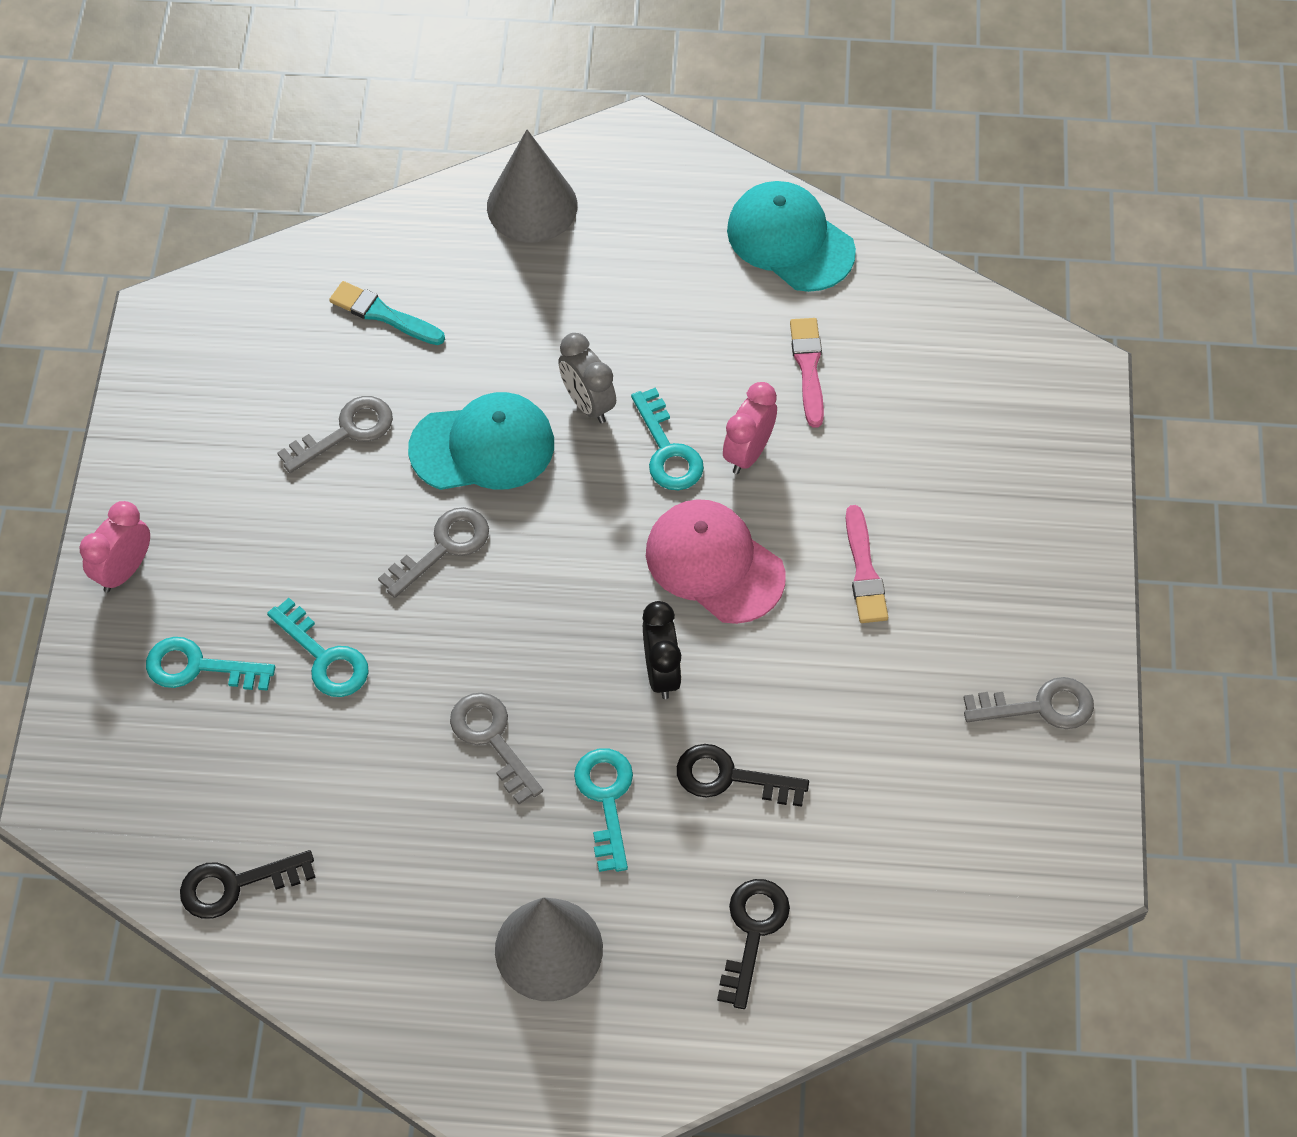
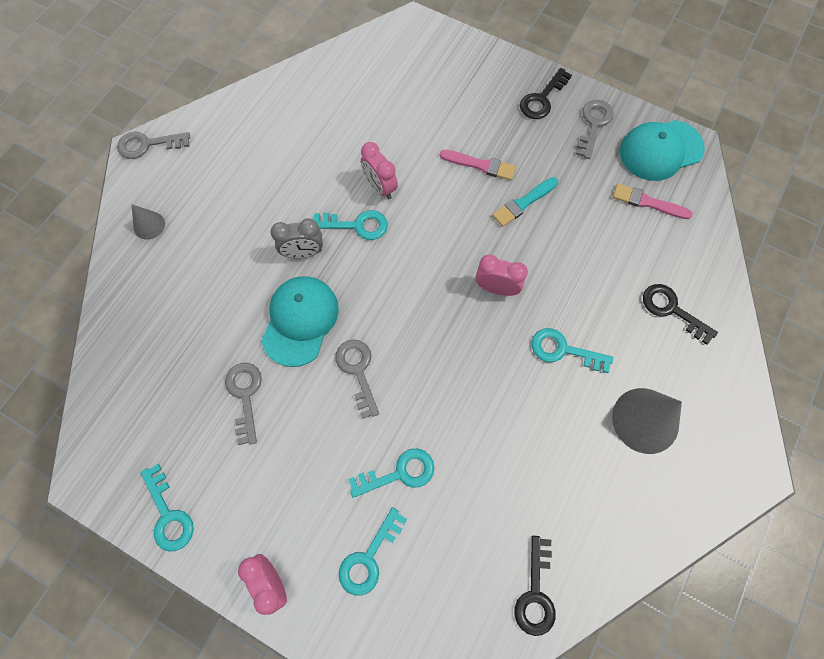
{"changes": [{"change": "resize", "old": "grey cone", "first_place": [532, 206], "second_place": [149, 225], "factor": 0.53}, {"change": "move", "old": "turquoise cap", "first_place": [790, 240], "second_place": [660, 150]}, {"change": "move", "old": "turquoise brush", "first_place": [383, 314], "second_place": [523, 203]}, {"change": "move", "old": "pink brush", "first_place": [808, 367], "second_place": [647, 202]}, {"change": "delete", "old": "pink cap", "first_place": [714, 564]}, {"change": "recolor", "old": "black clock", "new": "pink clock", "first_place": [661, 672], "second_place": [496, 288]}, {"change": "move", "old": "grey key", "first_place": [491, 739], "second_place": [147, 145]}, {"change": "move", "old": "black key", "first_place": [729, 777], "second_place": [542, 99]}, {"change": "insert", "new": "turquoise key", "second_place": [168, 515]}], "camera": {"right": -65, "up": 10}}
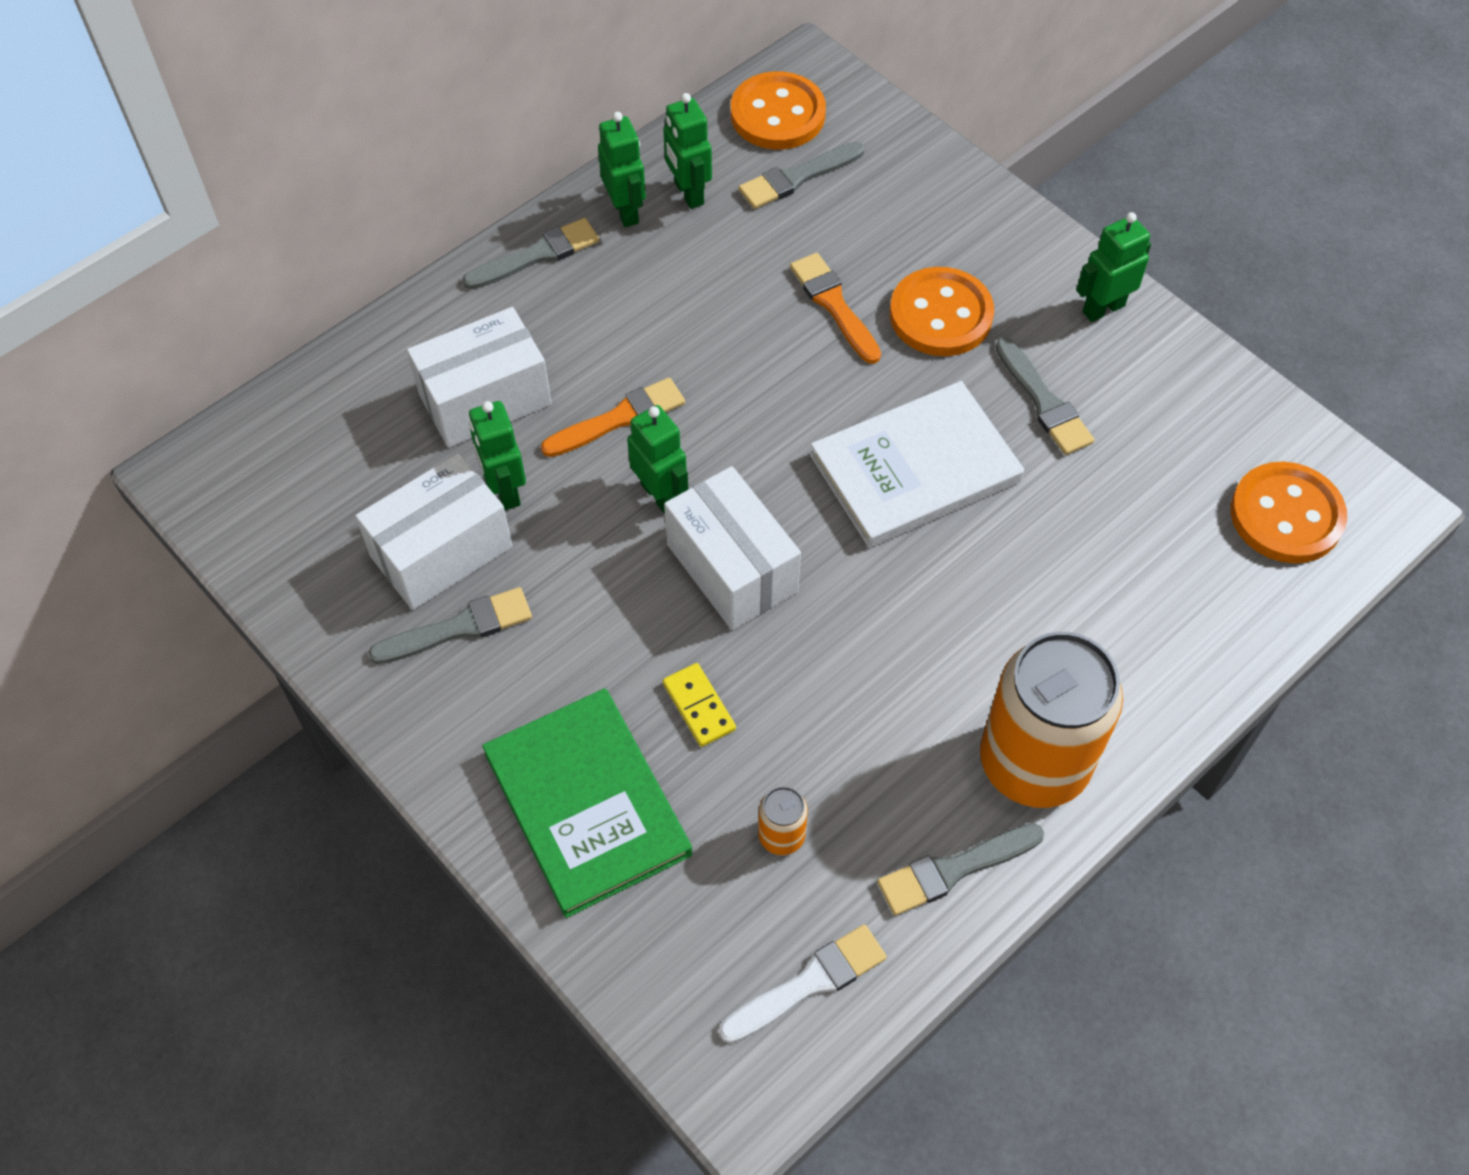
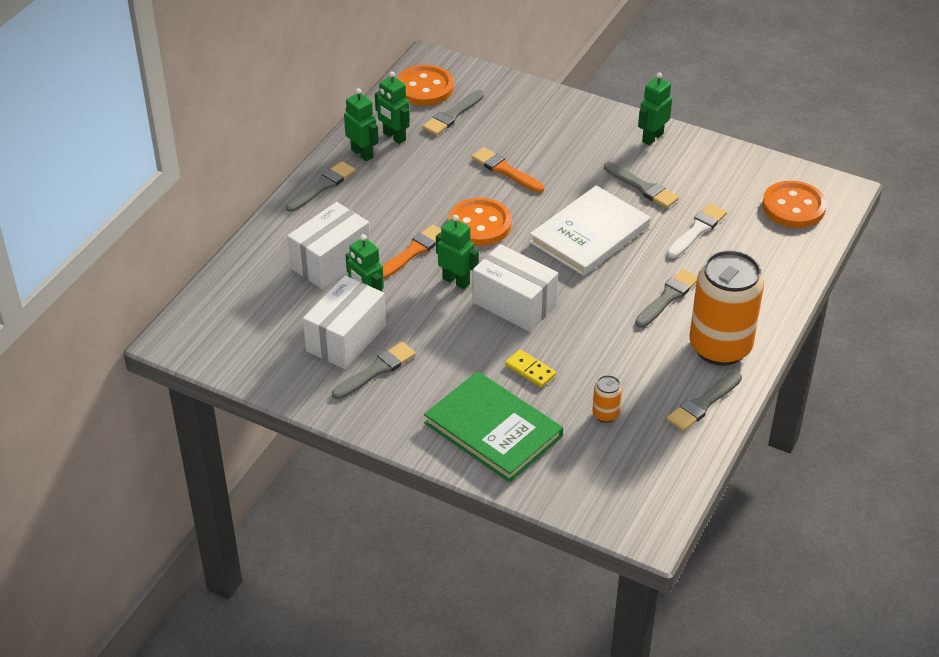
{"changes": [{"change": "move", "old": "orange button", "first_place": [940, 315], "second_place": [479, 224]}, {"change": "move", "old": "white brush", "first_place": [809, 983], "second_place": [697, 230]}, {"change": "insert", "new": "grey brush", "second_place": [668, 297]}], "camera": {"right": -20, "up": -15}}
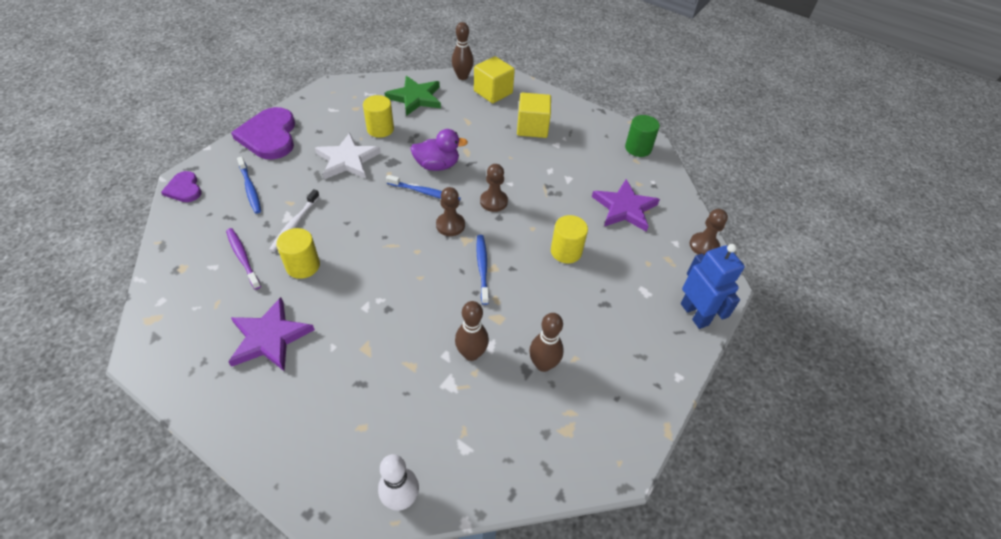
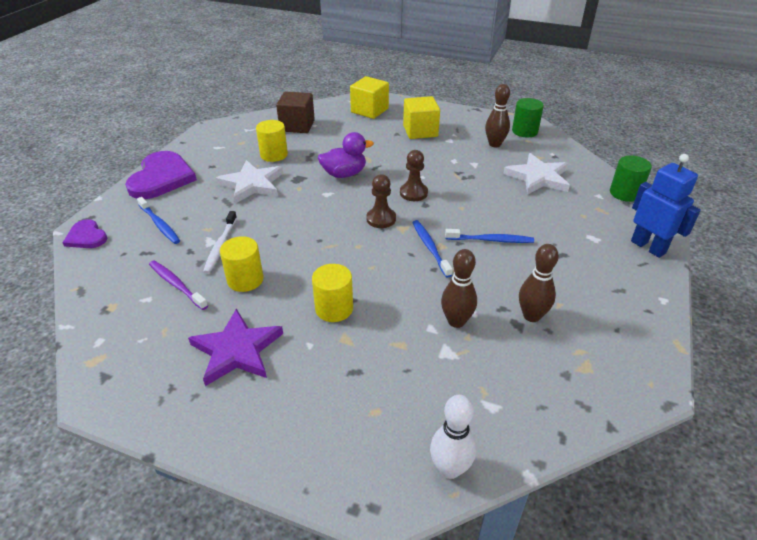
{"changes": [{"change": "move", "old": "brown bowling pin", "first_place": [462, 77], "second_place": [494, 144]}, {"change": "replace", "old": "green star", "new": "brown cube", "first_place": [415, 98], "second_place": [297, 126]}, {"change": "rotate", "old": "purple heart", "first_place": [269, 136], "second_place": [161, 178], "degrees": -150}, {"change": "move", "old": "blue toothbrush", "first_place": [425, 192], "second_place": [491, 240]}, {"change": "recolor", "old": "purple star", "new": "white star", "first_place": [624, 208], "second_place": [538, 177]}, {"change": "replace", "old": "brown pawn", "new": "green cylinder", "first_place": [703, 246], "second_place": [625, 193]}, {"change": "move", "old": "yellow cylinder", "first_place": [566, 251], "second_place": [334, 308]}], "camera": {"right": -10, "up": -10}}
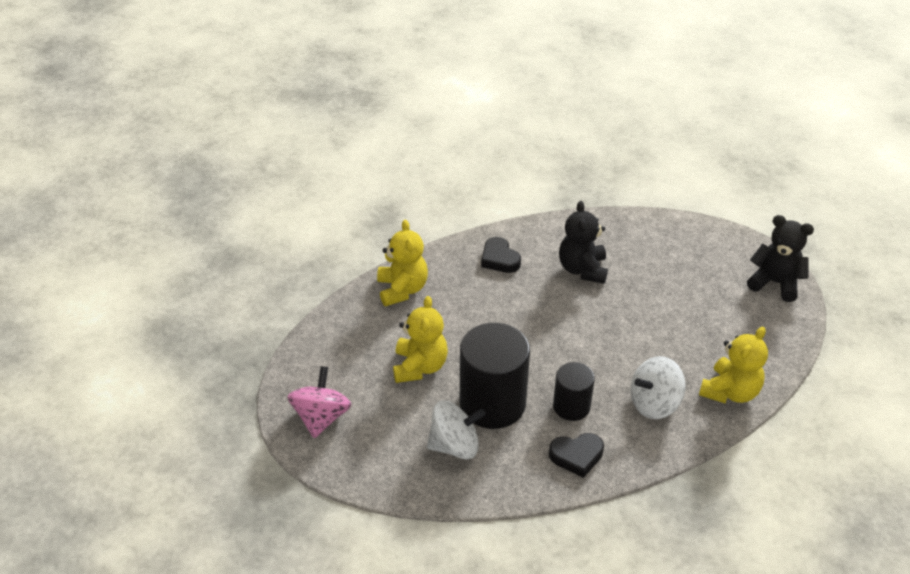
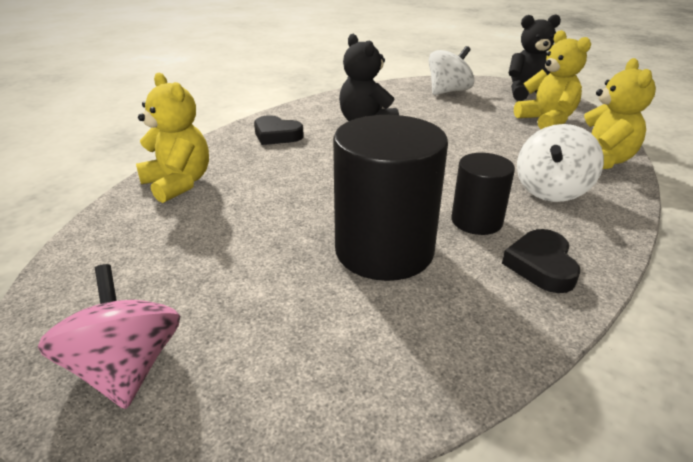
{"changes": [{"change": "move", "old": "yellow teddy bear", "first_place": [420, 367], "second_place": [546, 120]}, {"change": "move", "old": "white spinning top", "first_place": [455, 445], "second_place": [448, 91]}, {"change": "rotate", "old": "black heart", "first_place": [576, 456], "second_place": [541, 265], "degrees": 135}], "camera": {"right": -30, "up": -10}}
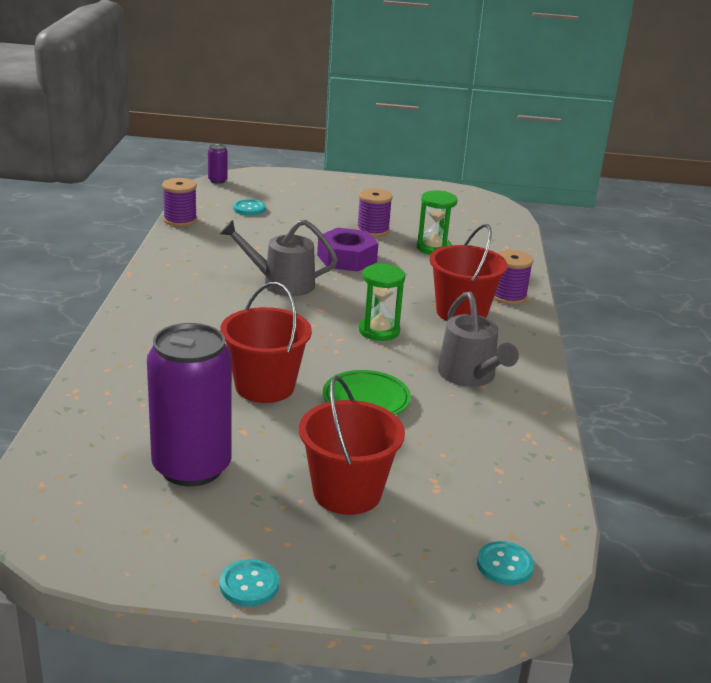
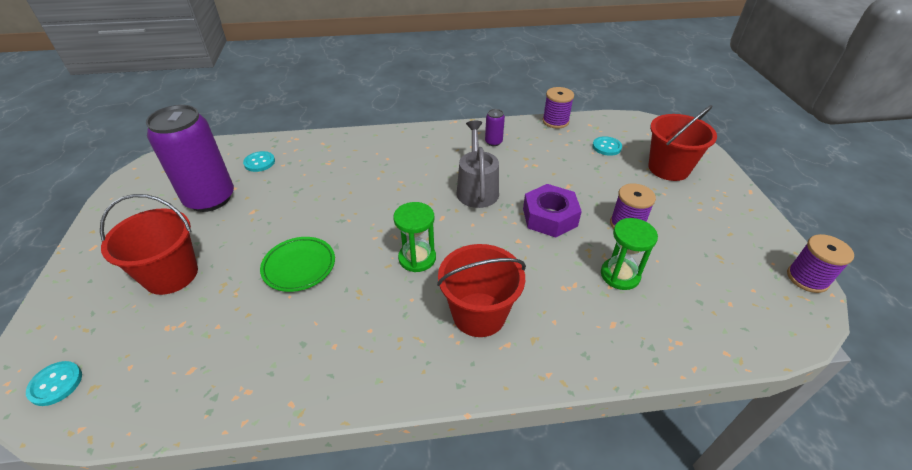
{"changes": [{"change": "move", "old": "purple can", "first_place": [217, 181], "second_place": [493, 142]}, {"change": "move", "old": "purple spool", "first_place": [508, 296], "second_place": [807, 278]}, {"change": "move", "old": "red bucket", "first_place": [264, 386], "second_place": [668, 168]}, {"change": "delete", "old": "grey watering can", "first_place": [470, 376]}, {"change": "move", "old": "turquoise button", "first_place": [249, 585], "second_place": [259, 162]}], "camera": {"right": 80, "up": 15}}
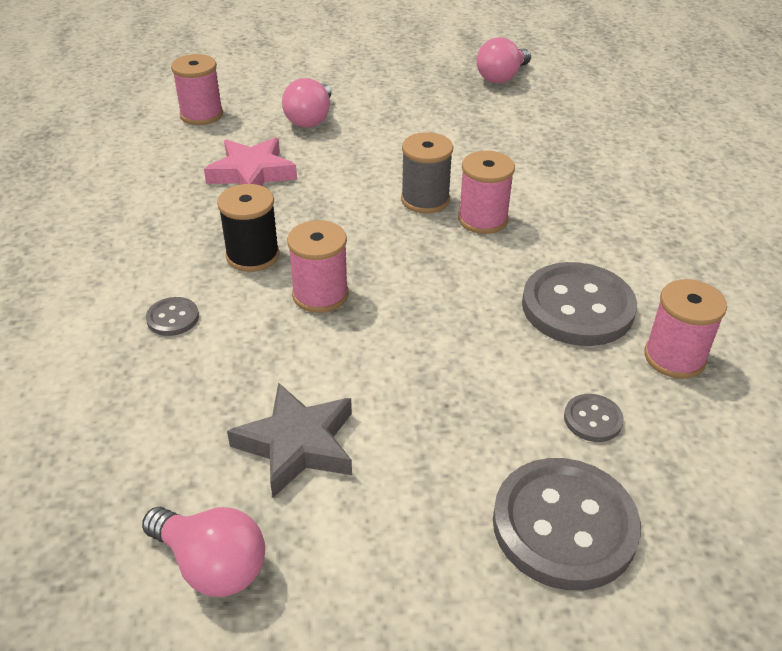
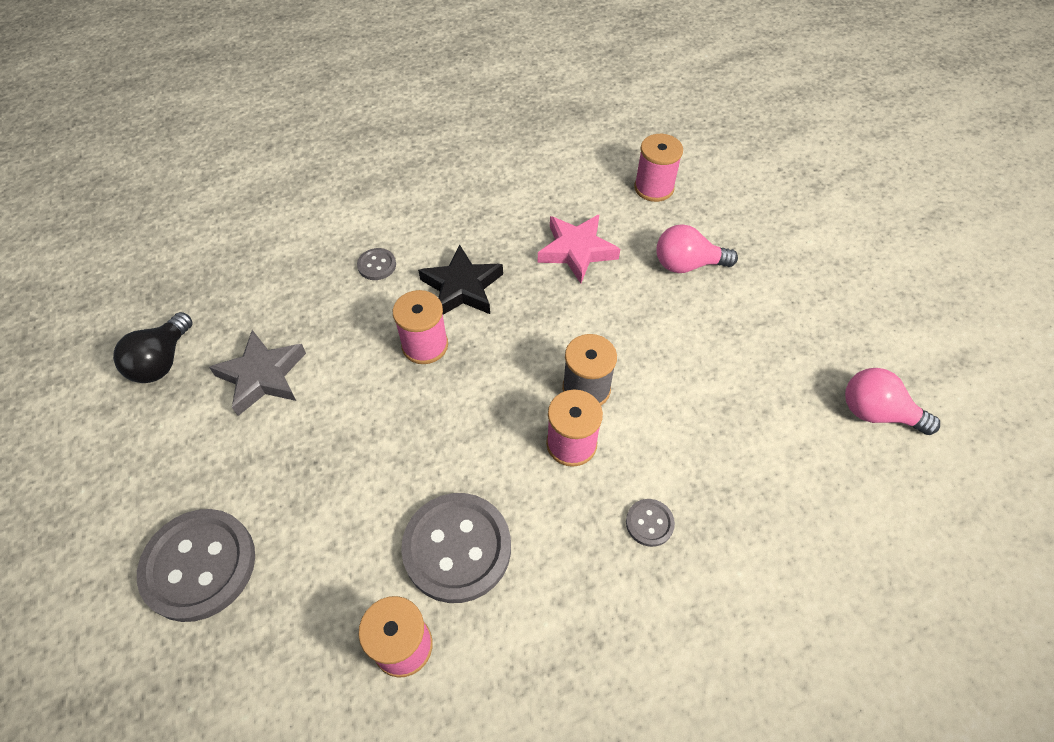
{"changes": [{"change": "replace", "old": "black spool", "new": "black star", "first_place": [252, 256], "second_place": [462, 287]}, {"change": "move", "old": "grey button", "first_place": [592, 419], "second_place": [649, 523]}, {"change": "recolor", "old": "pink light bulb", "new": "black light bulb", "first_place": [212, 565], "second_place": [162, 361]}], "camera": {"right": 75, "up": 15}}
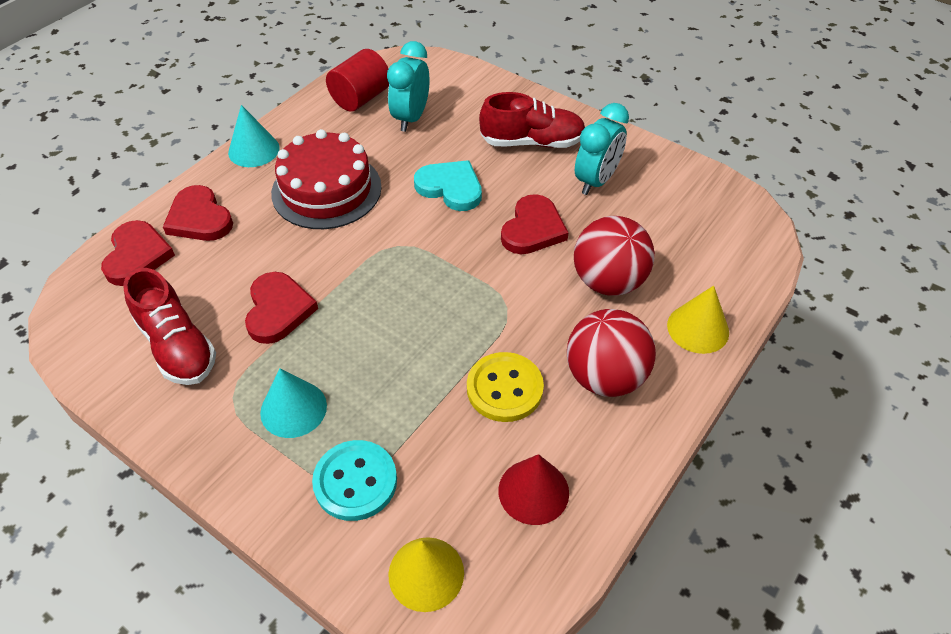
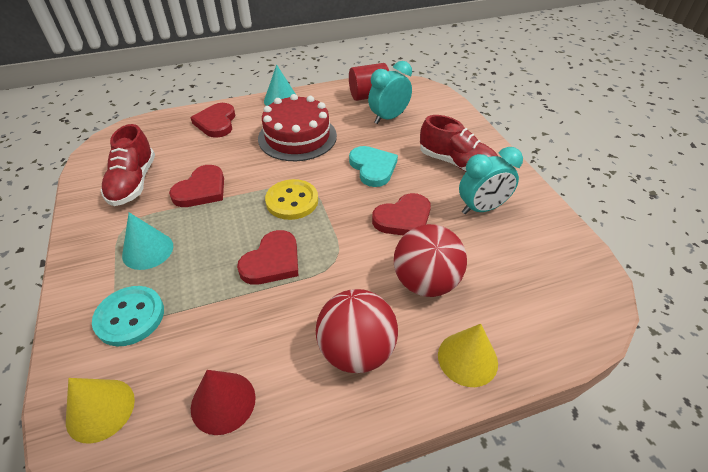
{"changes": [{"change": "move", "old": "red heart", "first_place": [137, 256], "second_place": [272, 261]}, {"change": "move", "old": "yellow button", "first_place": [504, 388], "second_place": [292, 201]}], "camera": {"right": 35, "up": -5}}
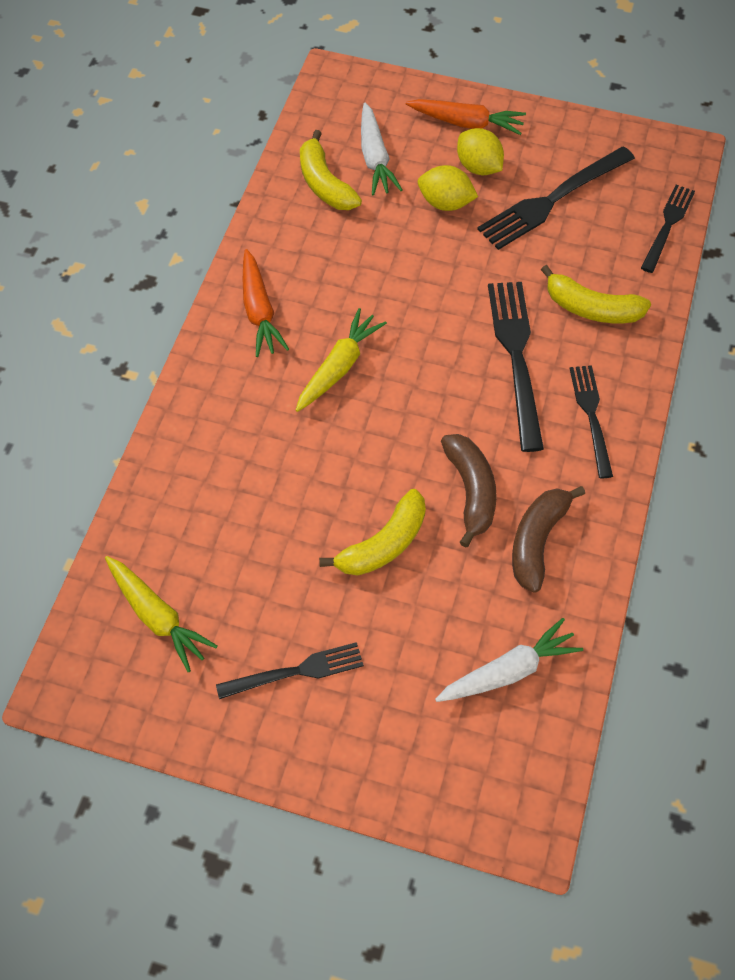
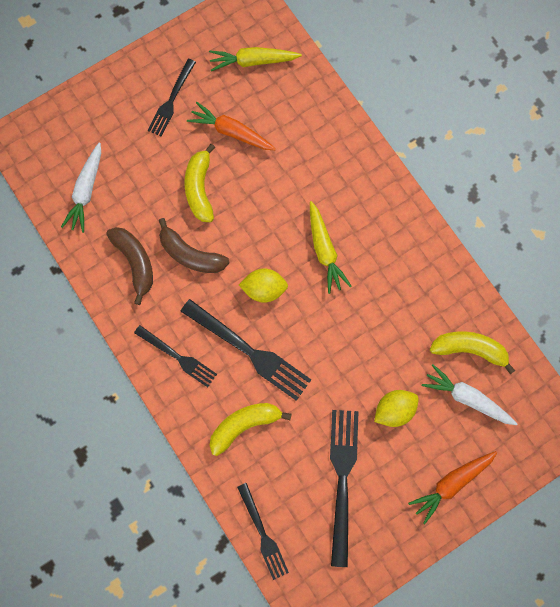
{"changes": [{"change": "move", "old": "yellow lemon", "first_place": [478, 167], "second_place": [264, 289]}, {"change": "move", "old": "orange carrot", "first_place": [259, 311], "second_place": [231, 132]}], "camera": {"right": 130, "up": 15}}
